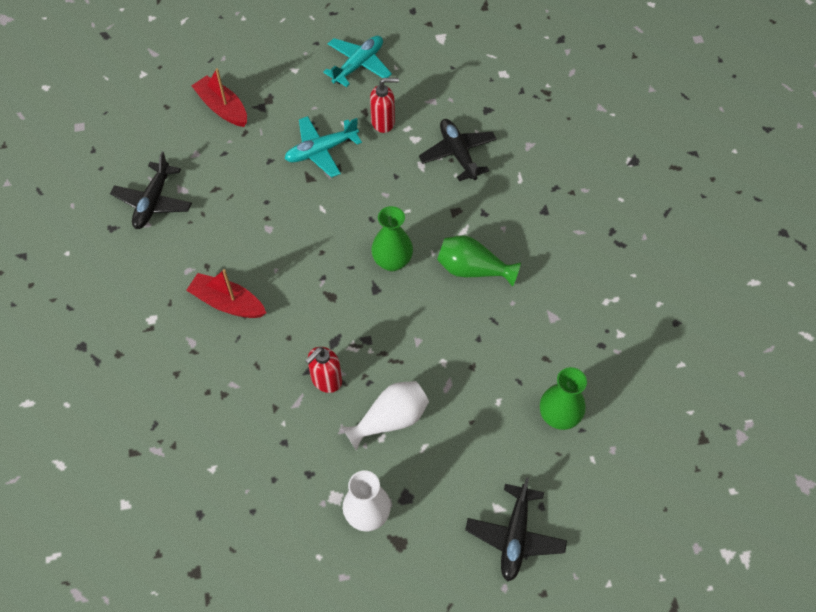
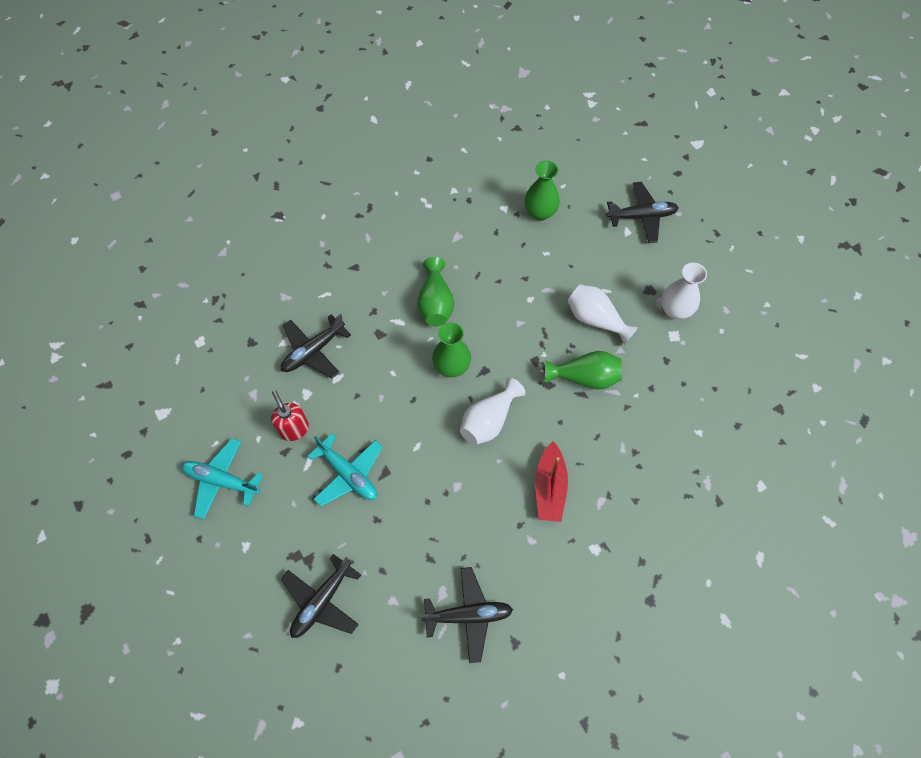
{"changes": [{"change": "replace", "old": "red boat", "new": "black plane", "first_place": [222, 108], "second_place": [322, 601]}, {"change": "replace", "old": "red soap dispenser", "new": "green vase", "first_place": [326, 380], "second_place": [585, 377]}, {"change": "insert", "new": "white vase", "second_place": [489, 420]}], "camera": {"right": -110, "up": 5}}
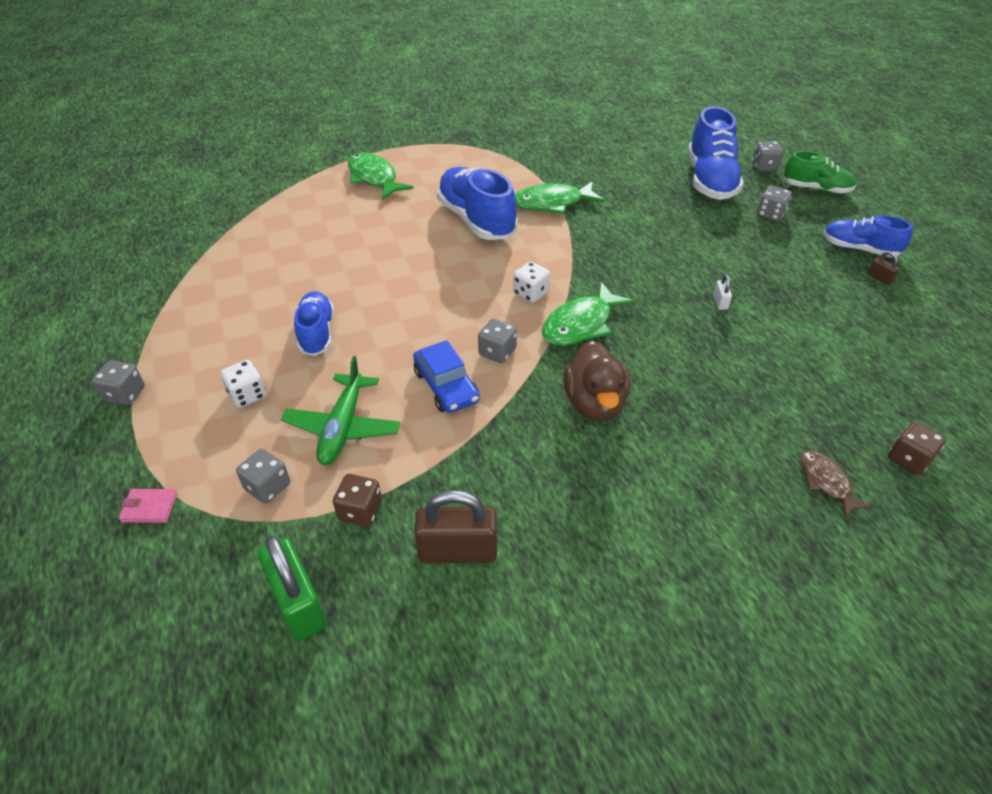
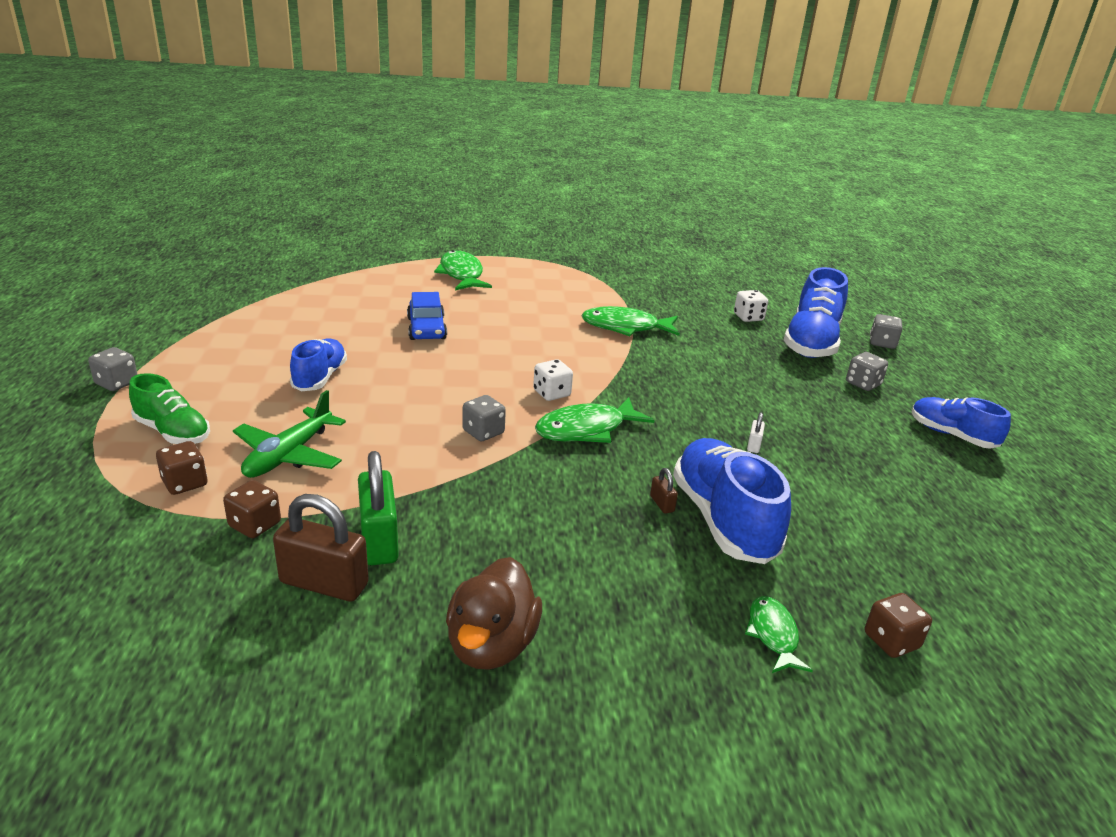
{"changes": [{"change": "move", "old": "green shoe", "first_place": [816, 189], "second_place": [173, 432]}, {"change": "move", "old": "blue shoe", "first_place": [476, 220], "second_place": [723, 520]}, {"change": "move", "old": "brown padlock", "first_place": [879, 278], "second_place": [662, 504]}, {"change": "move", "old": "blue car", "first_place": [446, 386], "second_place": [426, 328]}, {"change": "move", "old": "brown duck", "first_place": [594, 403], "second_place": [491, 645]}, {"change": "move", "old": "white dice", "first_place": [247, 395], "second_place": [748, 317]}, {"change": "recolor", "old": "grey dice", "new": "brown dice", "first_place": [268, 487], "second_place": [185, 483]}, {"change": "recolor", "old": "brown fish", "new": "green fish", "first_place": [826, 482], "second_place": [773, 635]}, {"change": "delete", "old": "pink wallet", "first_place": [149, 508]}, {"change": "move", "old": "green padlock", "first_place": [298, 603], "second_place": [379, 540]}], "camera": {"right": 15, "up": -15}}
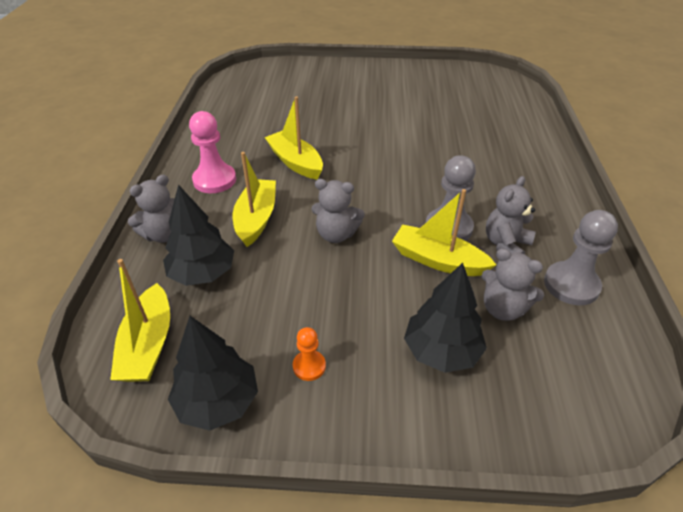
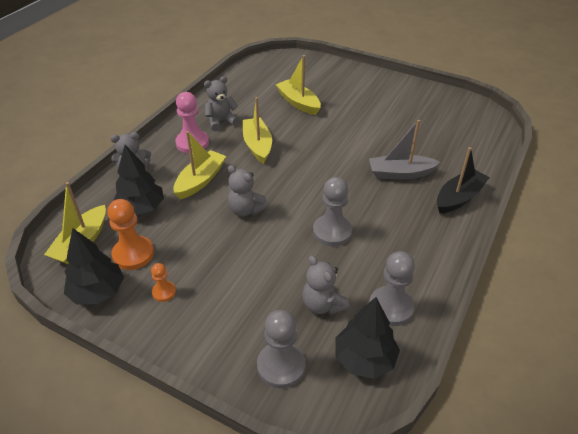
{"changes": [{"change": "move", "old": "grey teddy bear", "first_place": [505, 244], "second_place": [221, 122]}, {"change": "move", "old": "yellow boat", "first_place": [438, 260], "second_place": [298, 103]}, {"change": "move", "old": "black tree", "first_place": [441, 351], "second_place": [364, 358]}, {"change": "insert", "new": "grey boat", "second_place": [400, 173]}, {"change": "insert", "new": "black boat", "second_place": [459, 198]}, {"change": "insert", "new": "orange pawn", "second_place": [133, 254]}, {"change": "insert", "new": "grey pawn", "second_place": [281, 366]}], "camera": {"right": 25, "up": 0}}
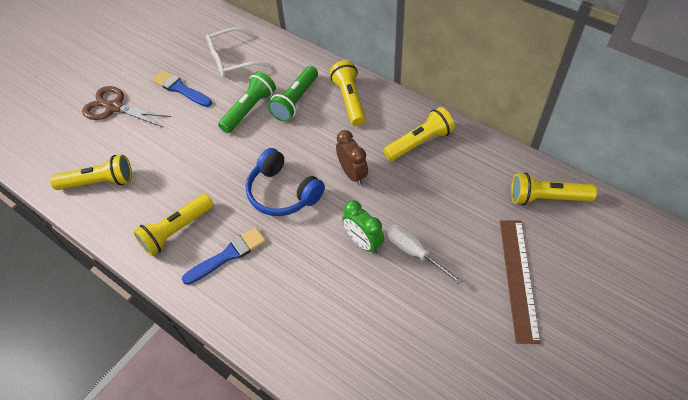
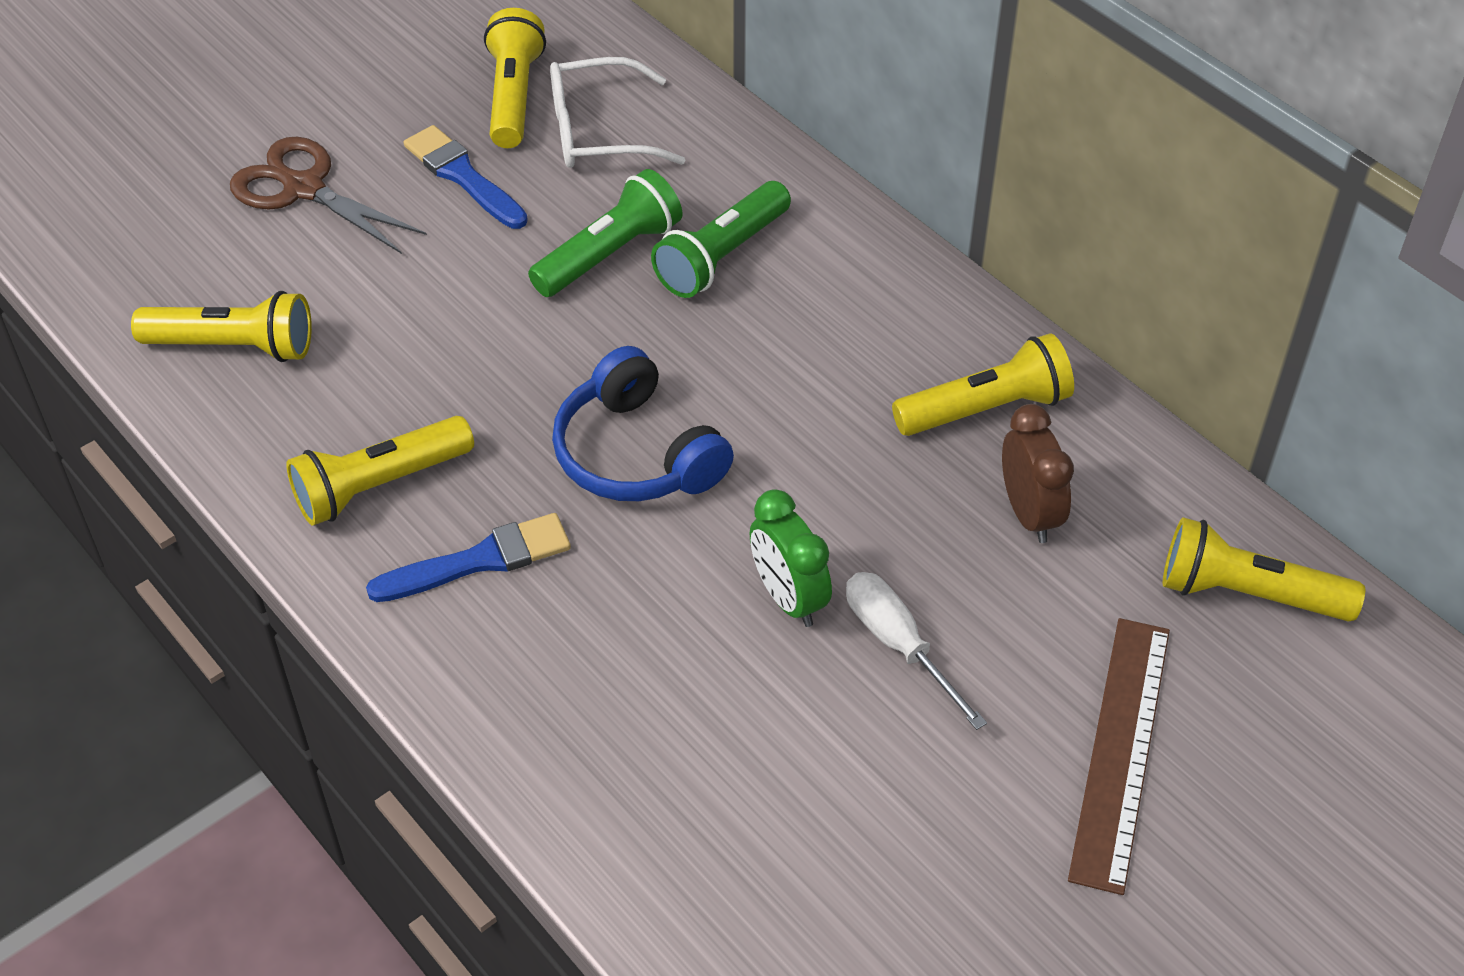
{"changes": [{"change": "move", "old": "yellow flashlight", "first_place": [349, 100], "second_place": [514, 97]}, {"change": "move", "old": "brown clock", "first_place": [352, 174], "second_place": [1029, 513]}], "camera": {"right": 10, "up": -5}}
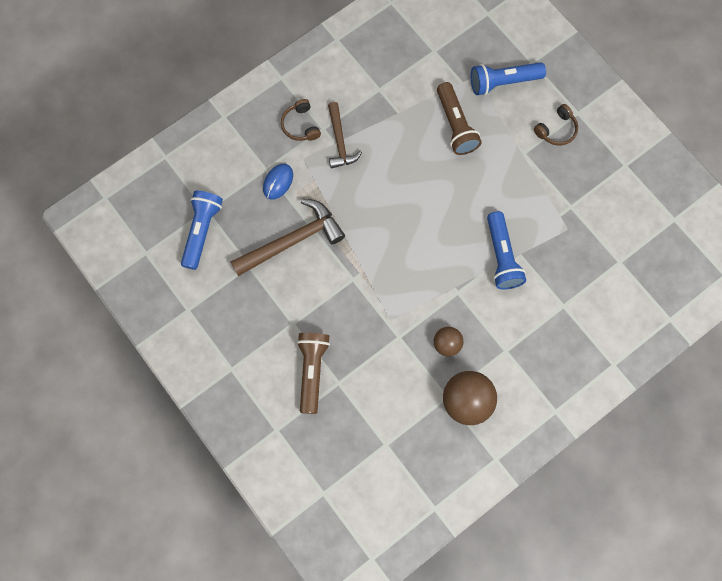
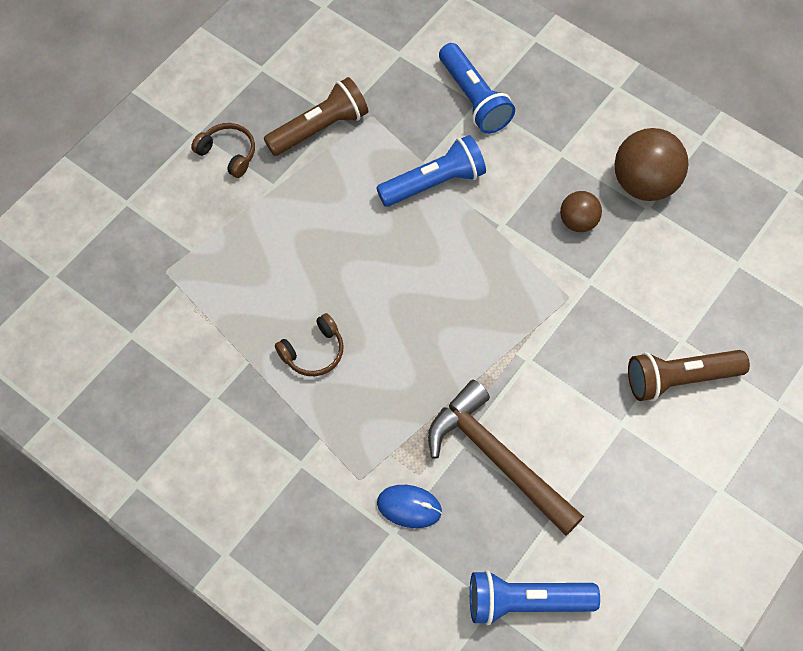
{"changes": [{"change": "move", "old": "blue flashlight", "first_place": [503, 82], "second_place": [473, 99]}, {"change": "move", "old": "brown flashlight", "first_place": [455, 125], "second_place": [320, 128]}, {"change": "move", "old": "brown headphones", "first_place": [301, 125], "second_place": [313, 351]}, {"change": "delete", "old": "brown hammer", "first_place": [340, 141]}], "camera": {"right": -105, "up": -10}}
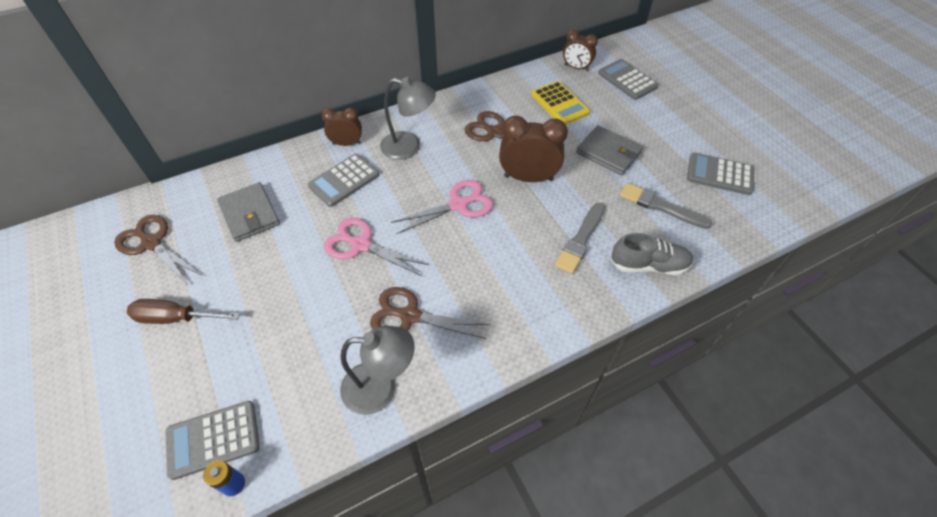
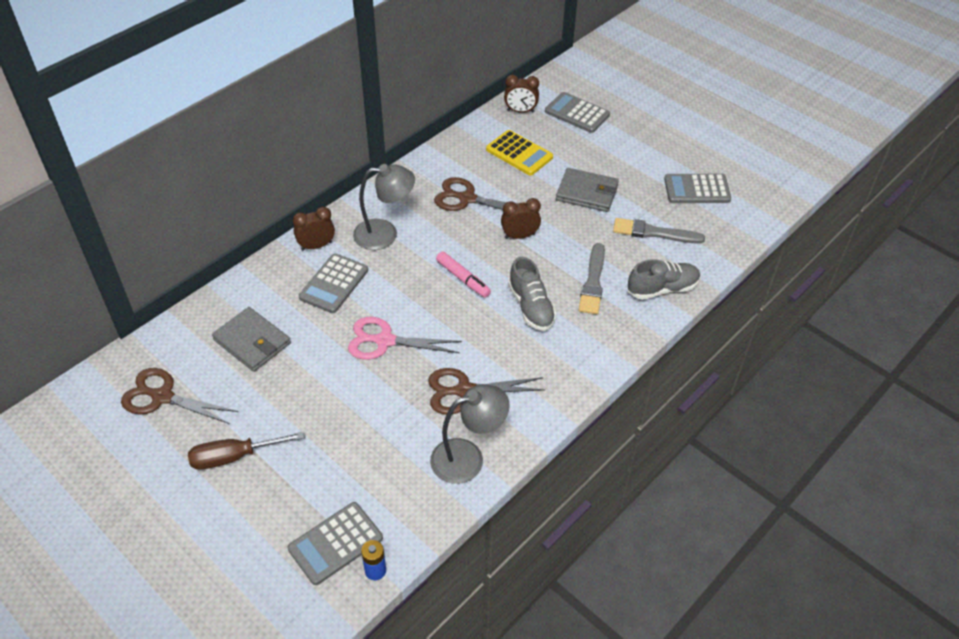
{"changes": [{"change": "resize", "old": "brown clock", "first_place": [528, 178], "second_place": [519, 236], "factor": 0.61}, {"change": "replace", "old": "pink scissors", "new": "pink marker", "first_place": [458, 204], "second_place": [463, 278]}, {"change": "insert", "new": "grey shoe", "second_place": [531, 307]}], "camera": {"right": -20, "up": -5}}
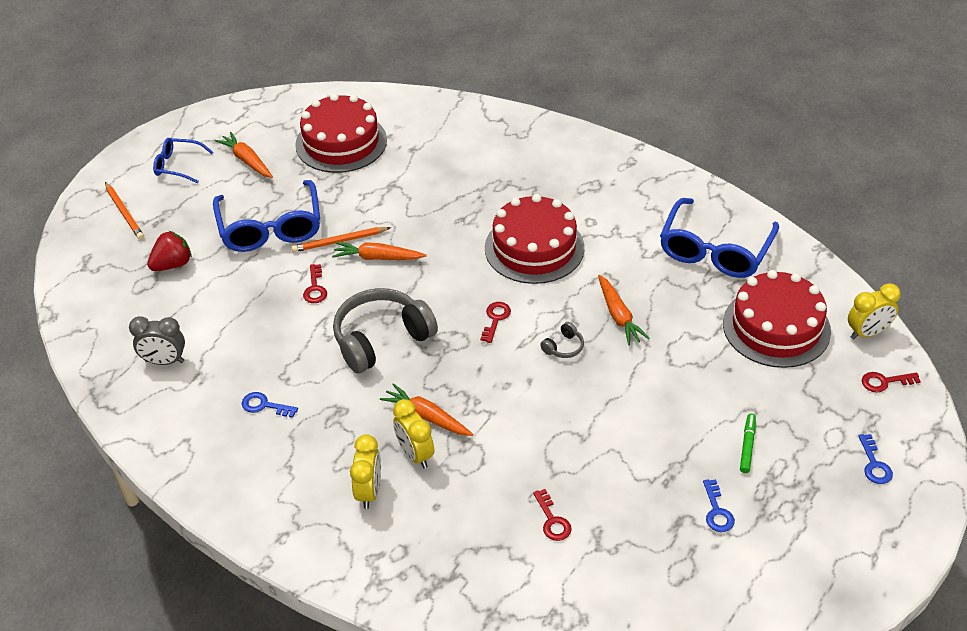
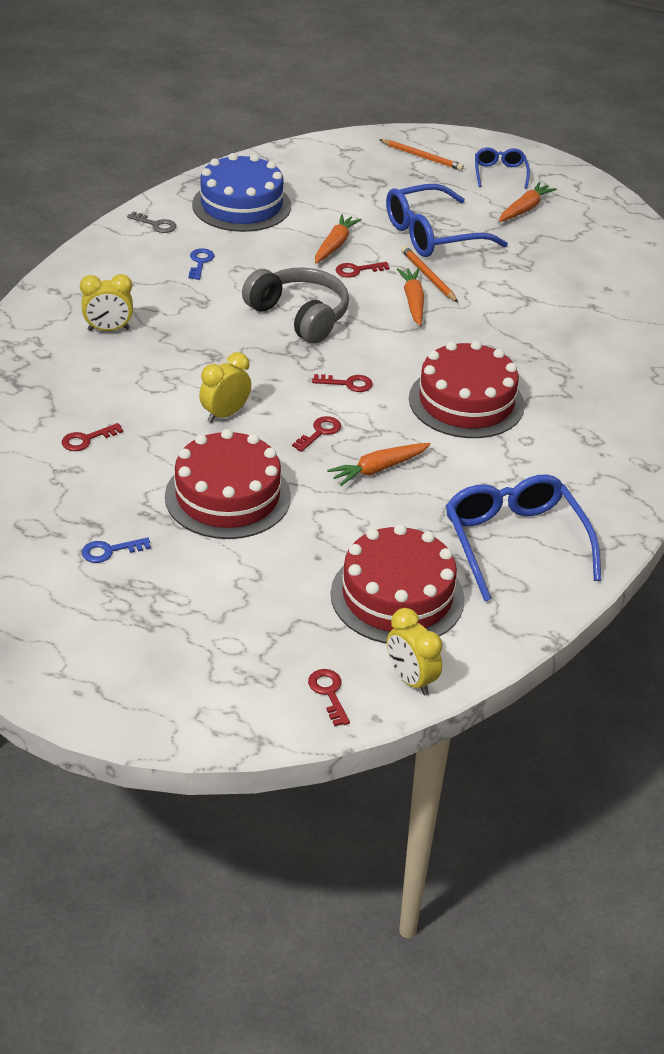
{"changes": [{"change": "move", "old": "red cake", "first_place": [341, 142], "second_place": [227, 496]}, {"change": "rotate", "old": "orange pencil", "first_place": [124, 213], "second_place": [422, 157], "degrees": -105}, {"change": "rotate", "old": "blue glasses", "first_place": [715, 250], "second_place": [514, 542], "degrees": 60}, {"change": "delete", "old": "red strawberry", "first_place": [172, 264]}, {"change": "replace", "old": "grey clock", "new": "blue cake", "first_place": [164, 361], "second_place": [241, 205]}, {"change": "replace", "old": "grey headphones", "new": "red key", "first_place": [563, 347], "second_place": [320, 432]}, {"change": "move", "old": "orange carrot", "first_place": [427, 417], "second_place": [335, 245]}, {"change": "move", "old": "yellow clock", "first_place": [415, 454], "second_place": [225, 414]}, {"change": "delete", "old": "green marker", "first_place": [747, 446]}, {"change": "delete", "old": "blue key", "first_place": [874, 464]}, {"change": "insert", "new": "grey key", "second_place": [156, 224]}], "camera": {"right": 75, "up": -5}}
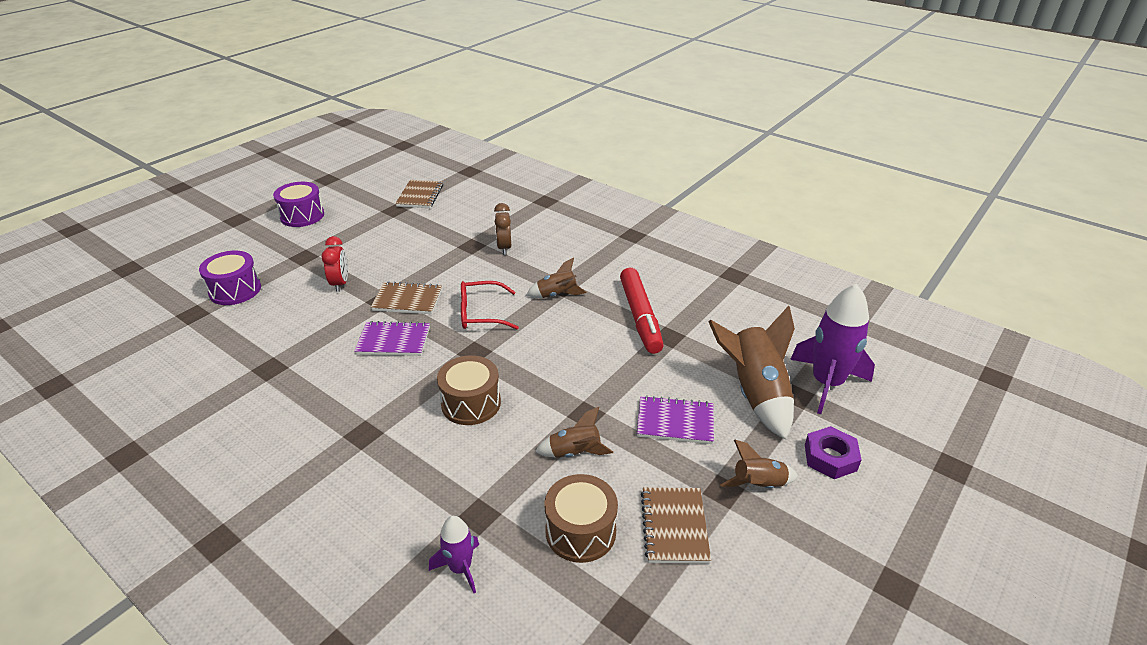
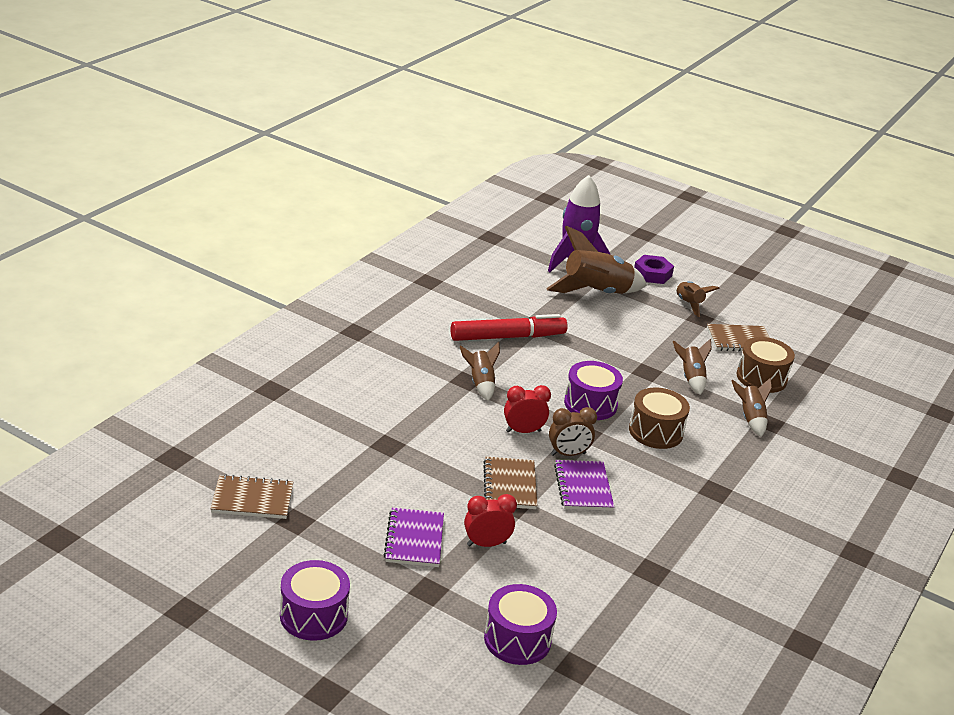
{"changes": [{"change": "move", "old": "brown clock", "first_place": [504, 248], "second_place": [568, 454]}, {"change": "replace", "old": "red glasses", "new": "red clock", "first_place": [481, 313], "second_place": [523, 431]}, {"change": "move", "old": "purple notebook", "first_place": [675, 422], "second_place": [414, 539]}, {"change": "delete", "old": "purple rocket", "first_place": [460, 568]}, {"change": "insert", "new": "purple drum", "second_place": [590, 404]}, {"change": "insert", "new": "brown rocket", "second_place": [750, 418]}], "camera": {"right": -100, "up": -5}}
